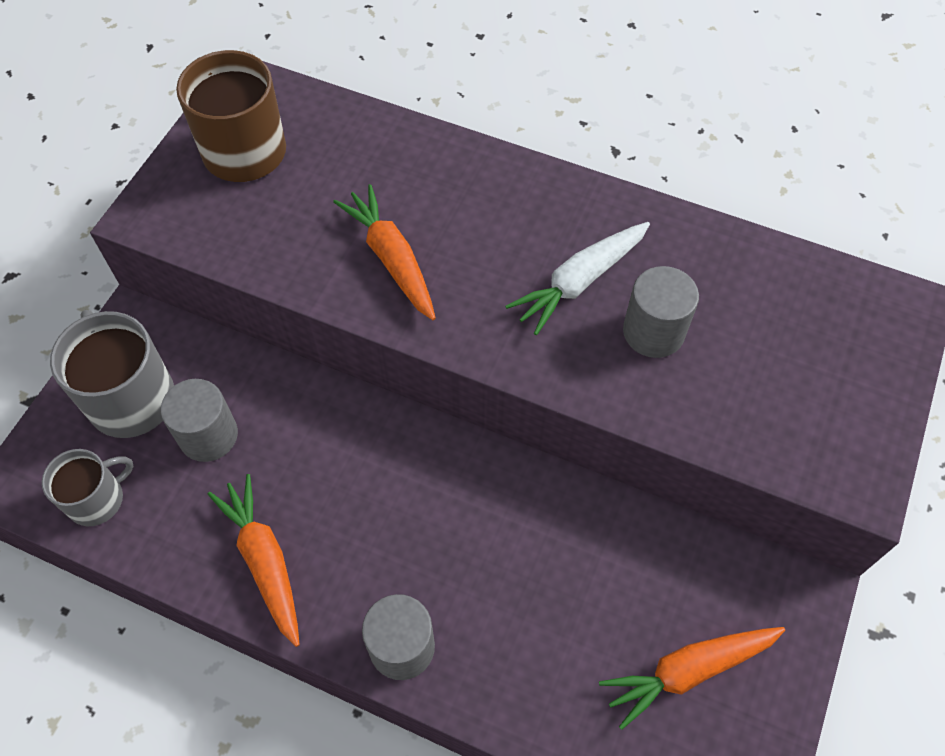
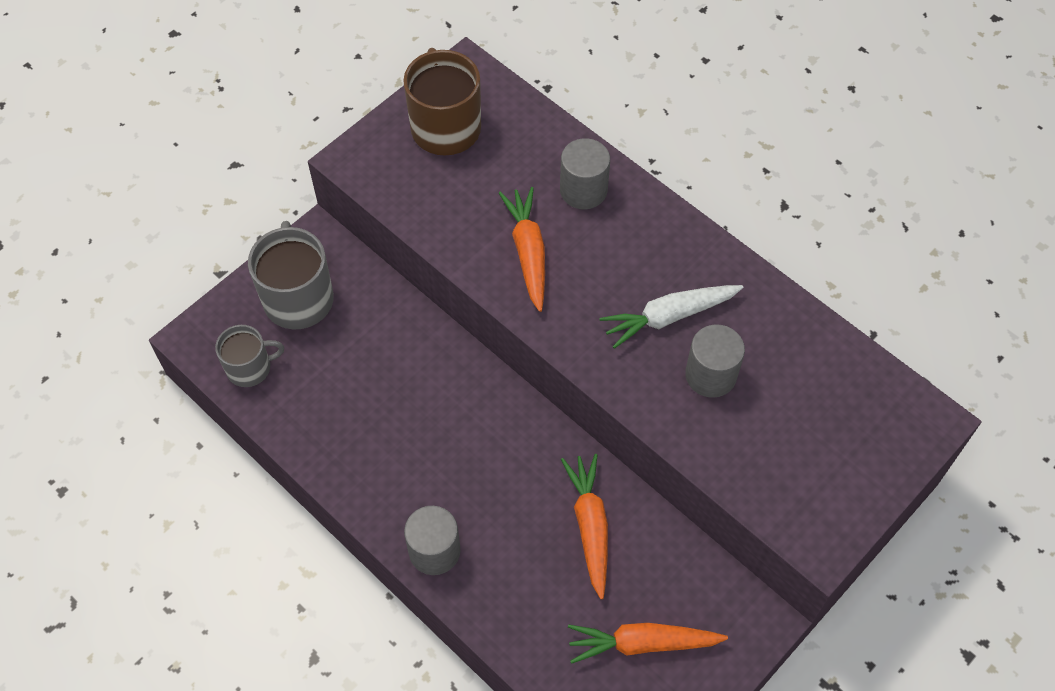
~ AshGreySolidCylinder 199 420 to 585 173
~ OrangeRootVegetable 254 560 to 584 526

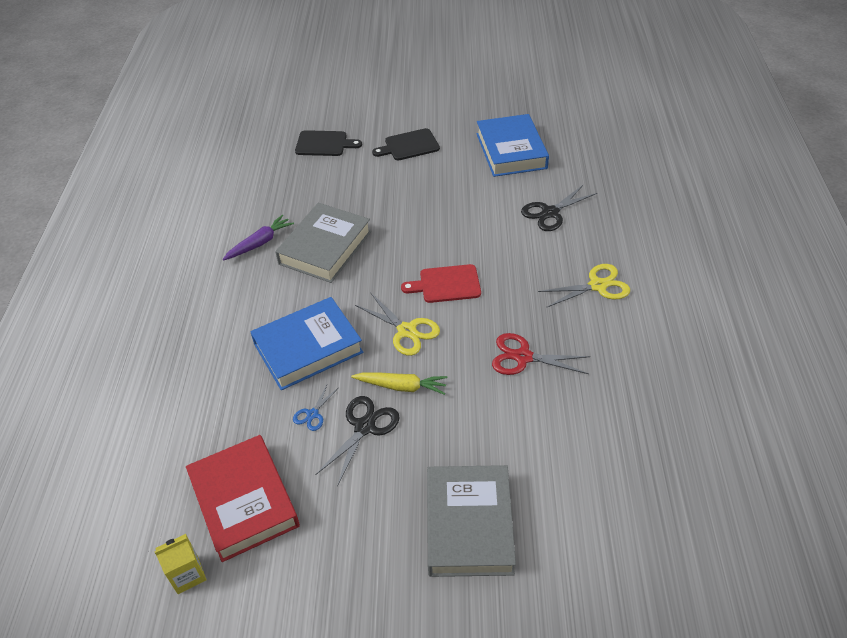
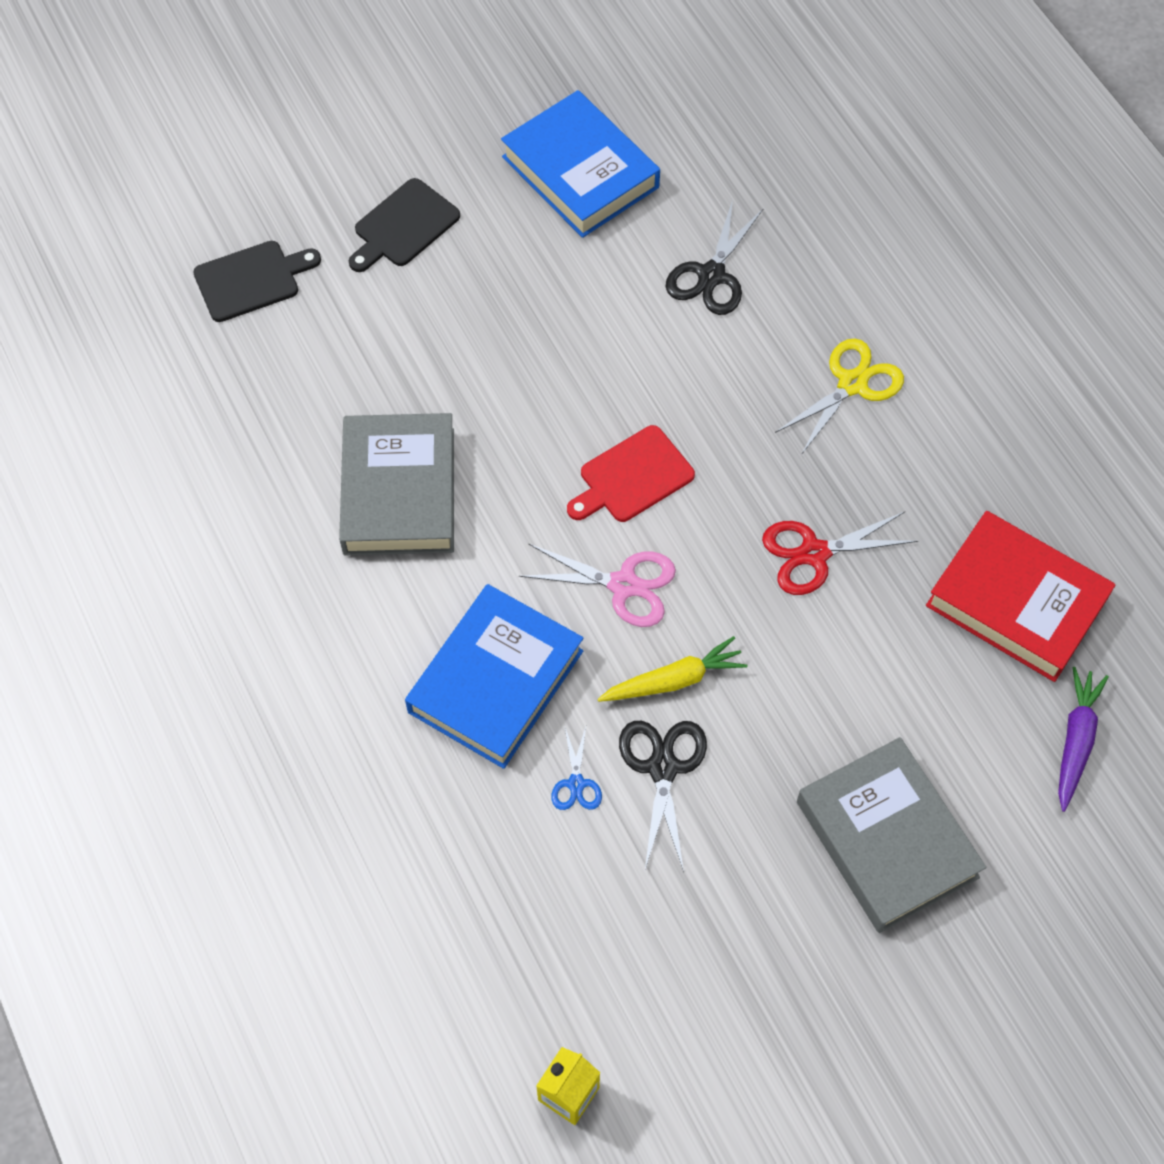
~ BrightYellowShears 397 324 to RosePinkShears 597 585
~ ScarletHardback 243 498 to 1021 596
~ RoyalPurpleRootVegetable 258 238 to 1083 739

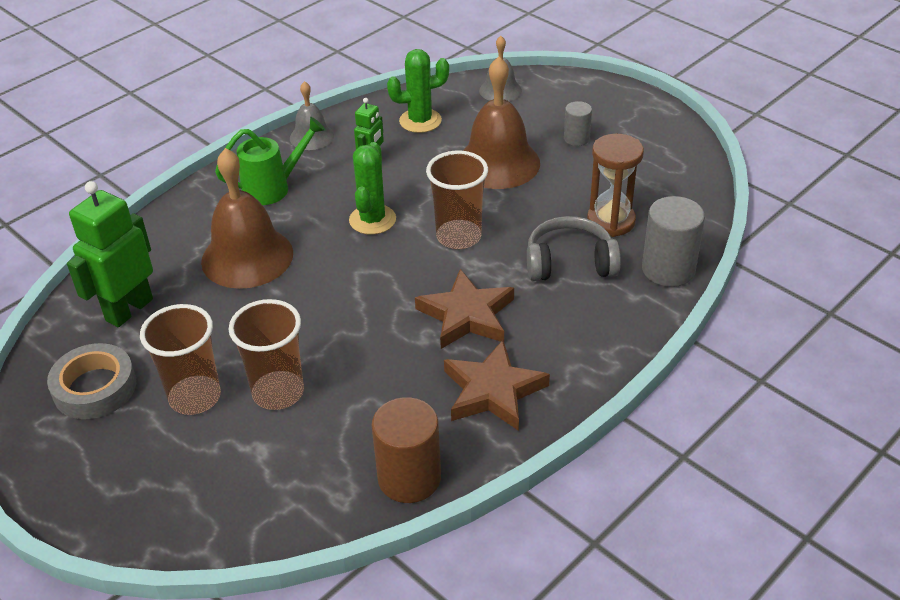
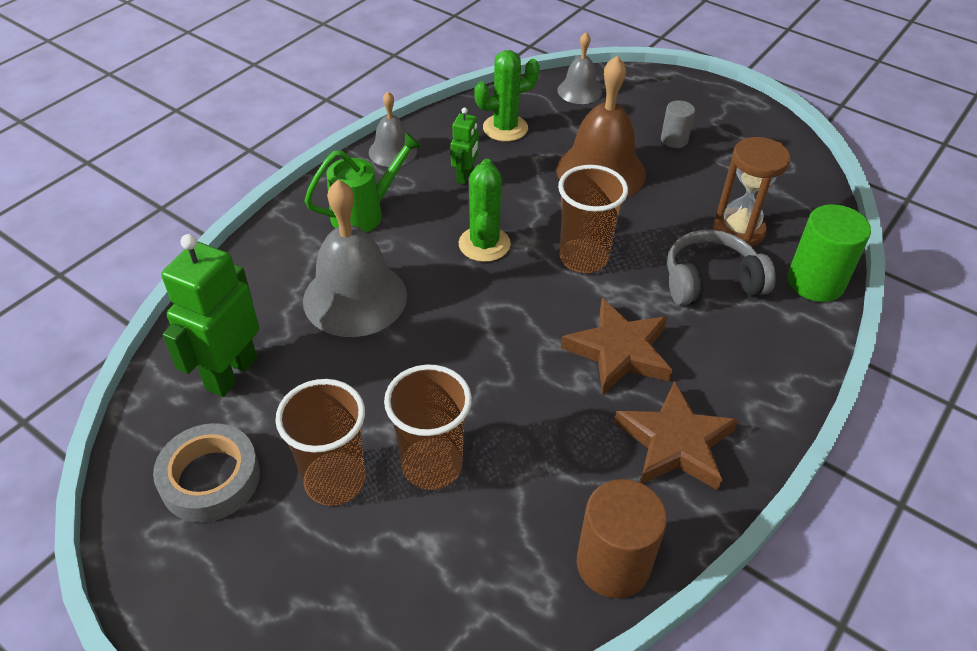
~ RussetBell 247 218 to AshGreyBell 355 258
~ AshGreySolidCylinder 673 241 to GreenSolidCylinder 829 253

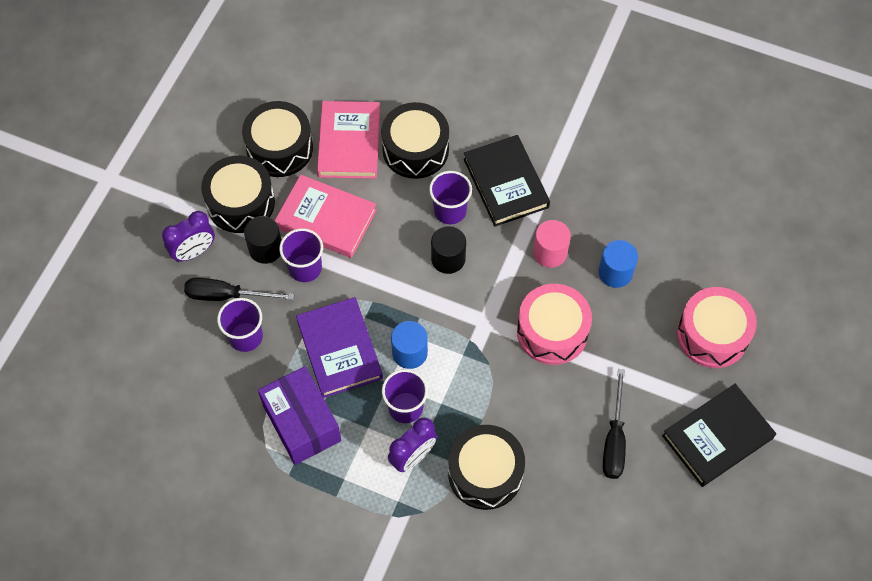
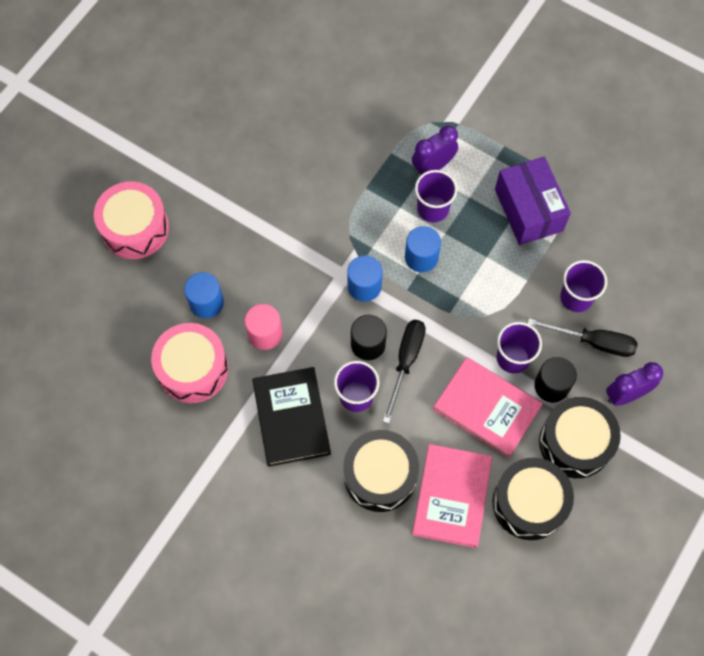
~ RosePinkToyDrum 554 324 to 189 363
+ CobaltSolidCylinder 365 279
~ EbonyFlatScrewdriver 614 424 to 404 372
- RoyalPurpleHardback 339 347
- EbonyToyDrum 486 467
- EbonyHardback 719 435

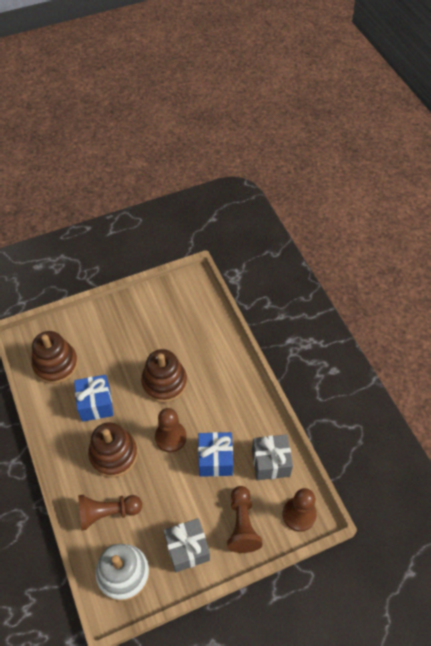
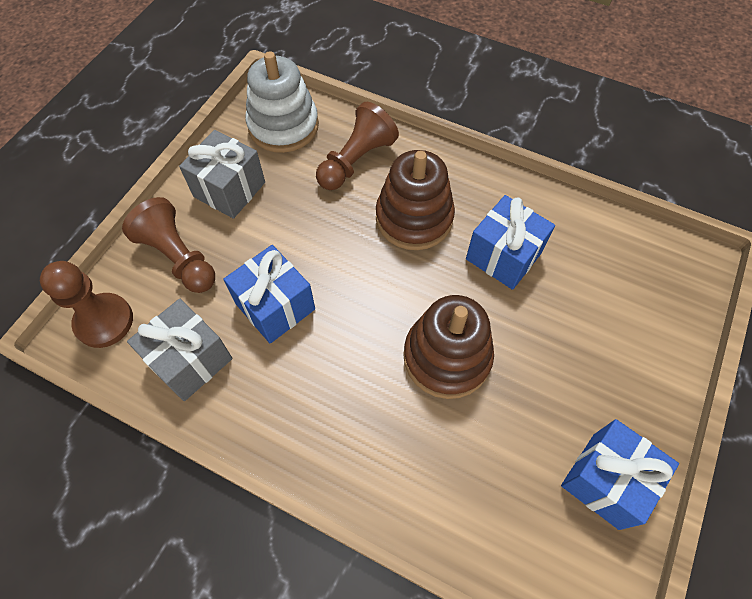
+ CobaltGift 620 474
- RussetStackingToy 55 357
- RussetChessPawn 171 430

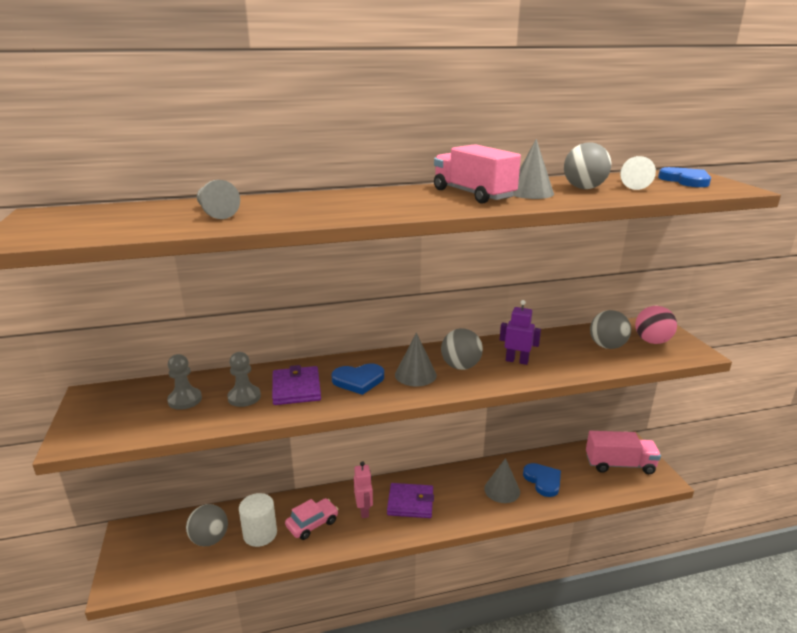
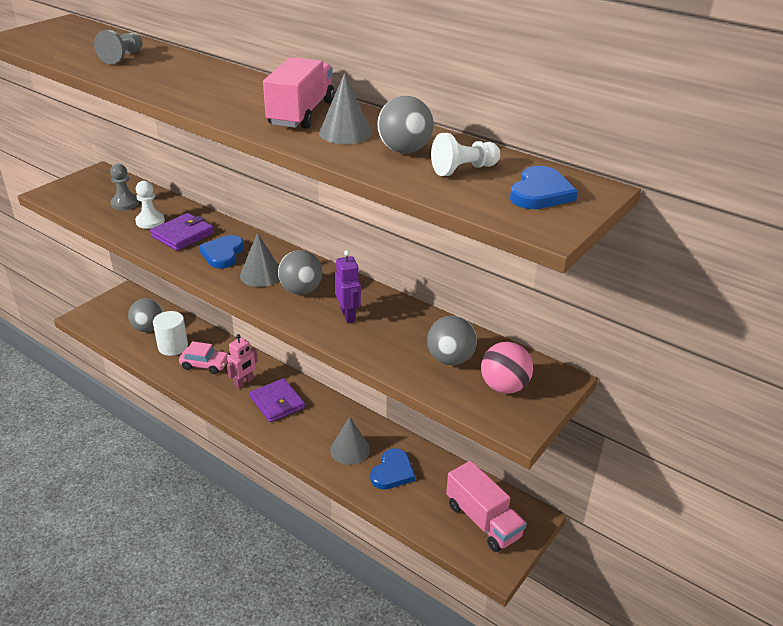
~ AshGreyChessPawn 244 379 to WhiteChessPawn 150 205
~ CobaltHeart 357 379 = 221 251 60 degrees clockwise

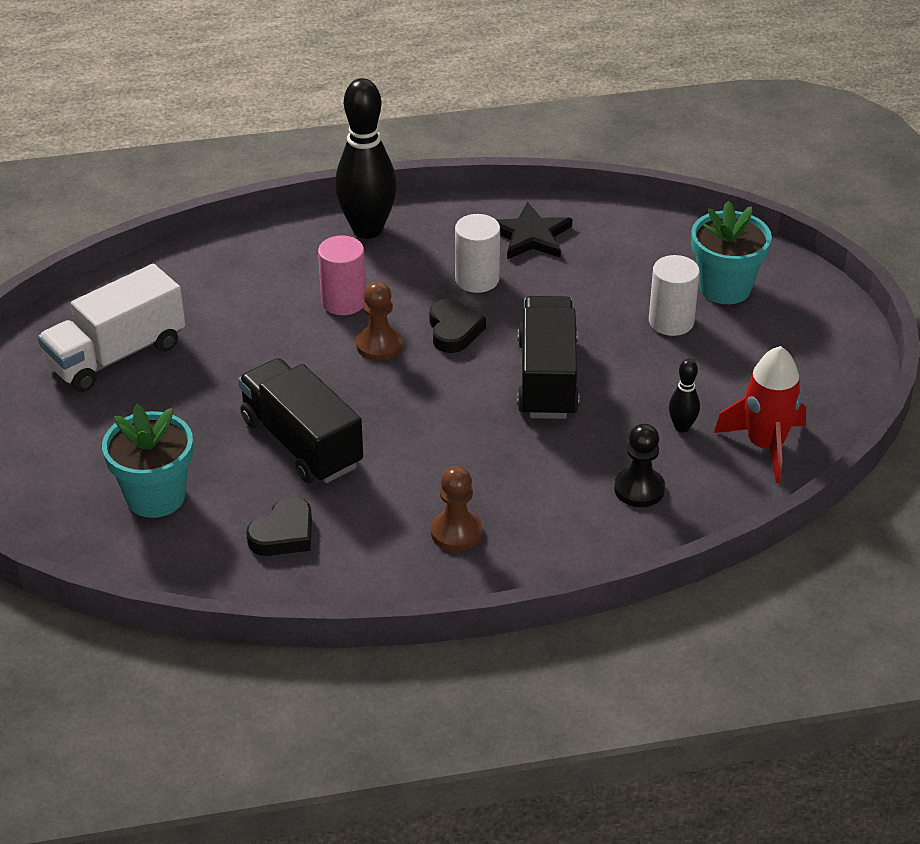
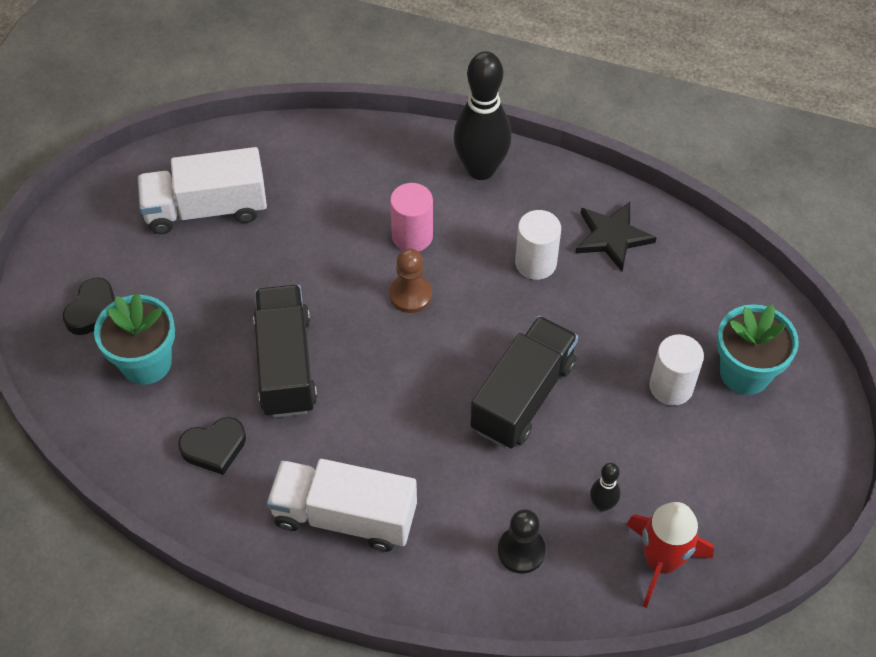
~ EbonyHeart 457 326 to 89 306
~ RussetChessPawn 456 508 to WhiteTruck 342 505

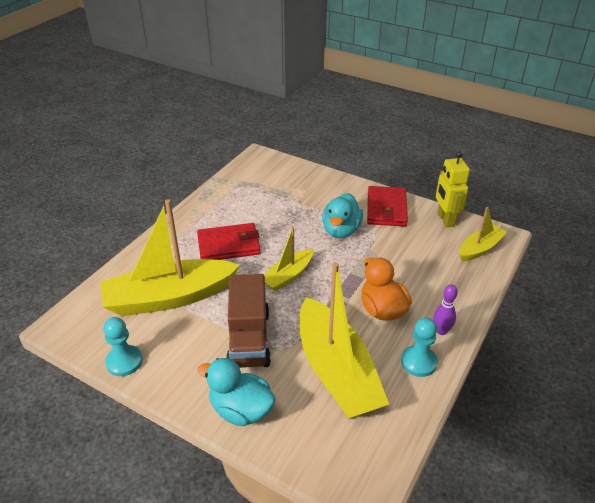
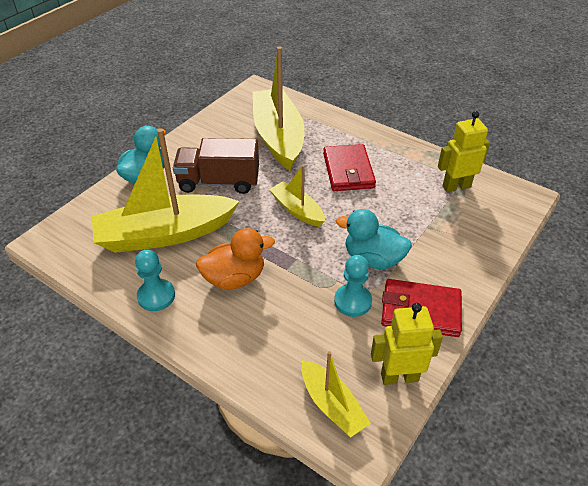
~ TealChessPawn 123 346 to 353 286
+ BrightYellowToyRobot 464 151
- RoyalPurpleSkittle 445 309

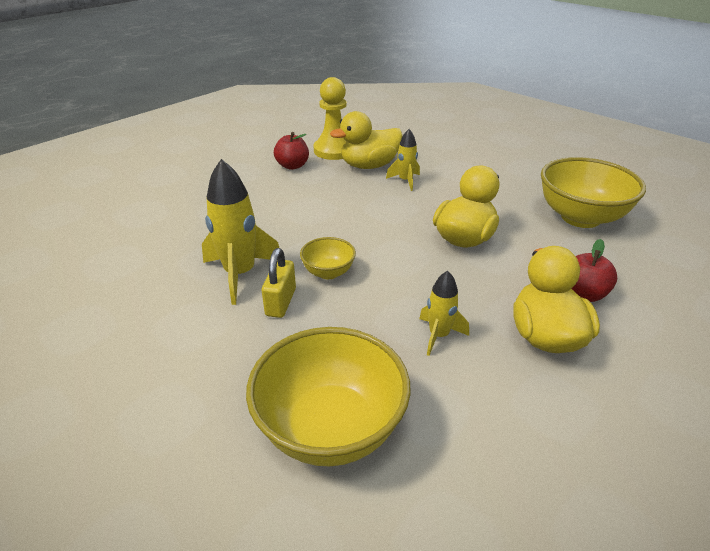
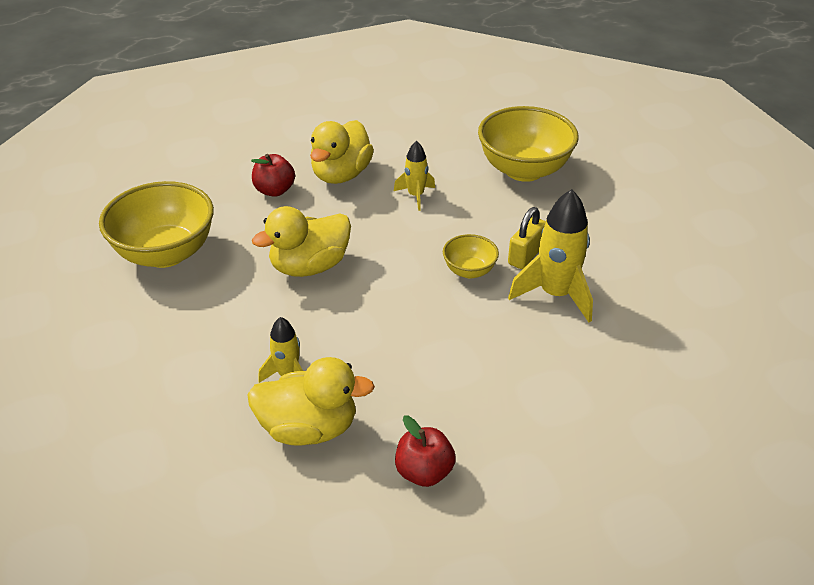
- BrightYellowChessPawn 330 118

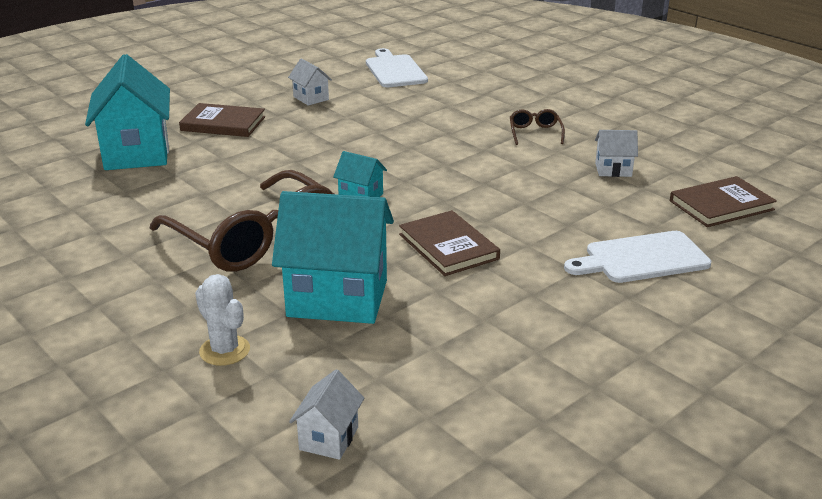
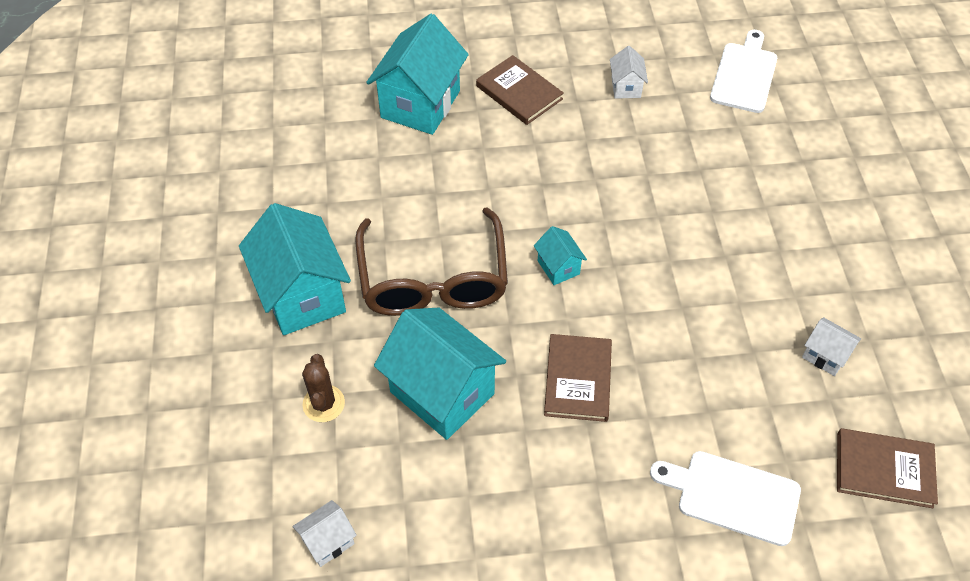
+ TealToyHouse 295 269
~ WhiteSaguaroCactus 222 320 to RussetSaguaroCactus 323 388
- RussetGlasses 537 127

